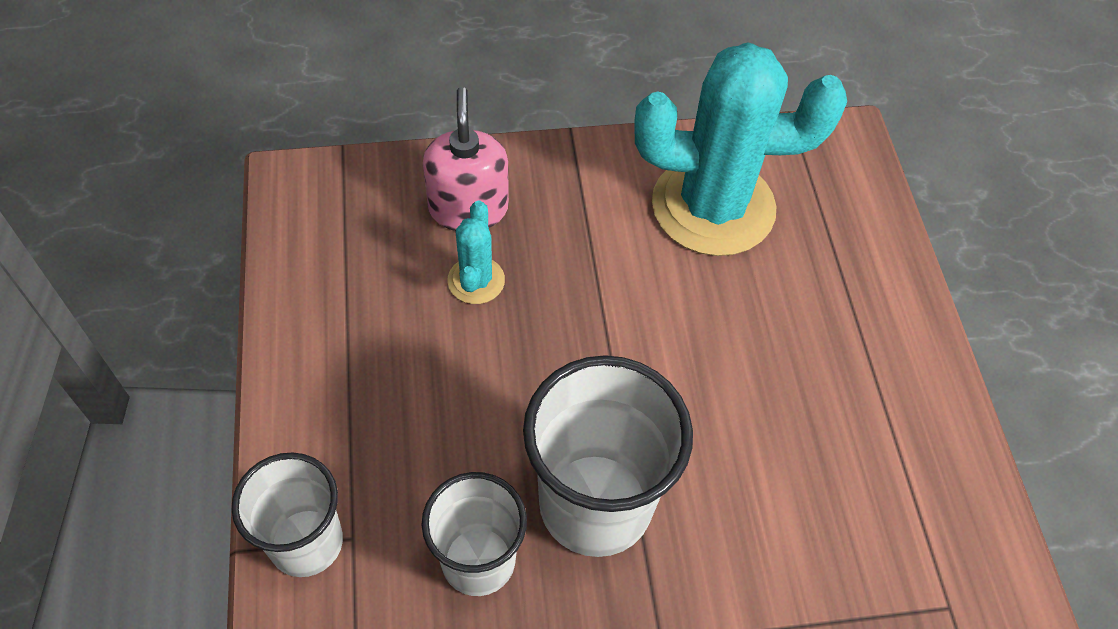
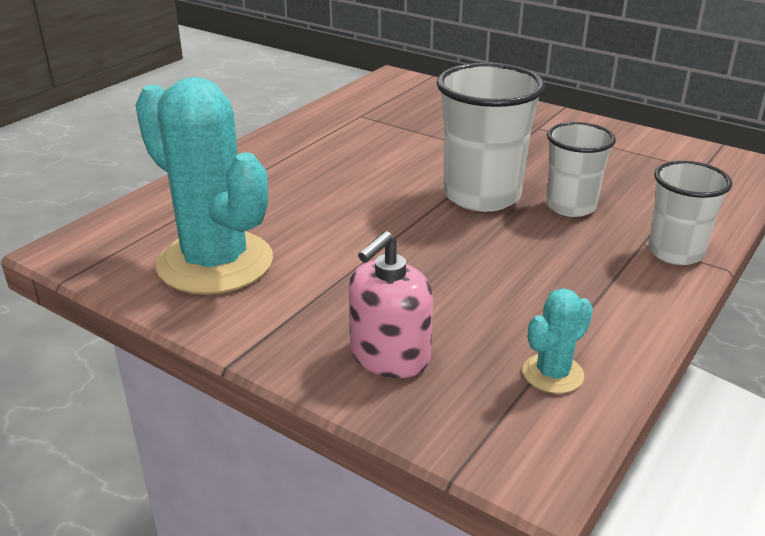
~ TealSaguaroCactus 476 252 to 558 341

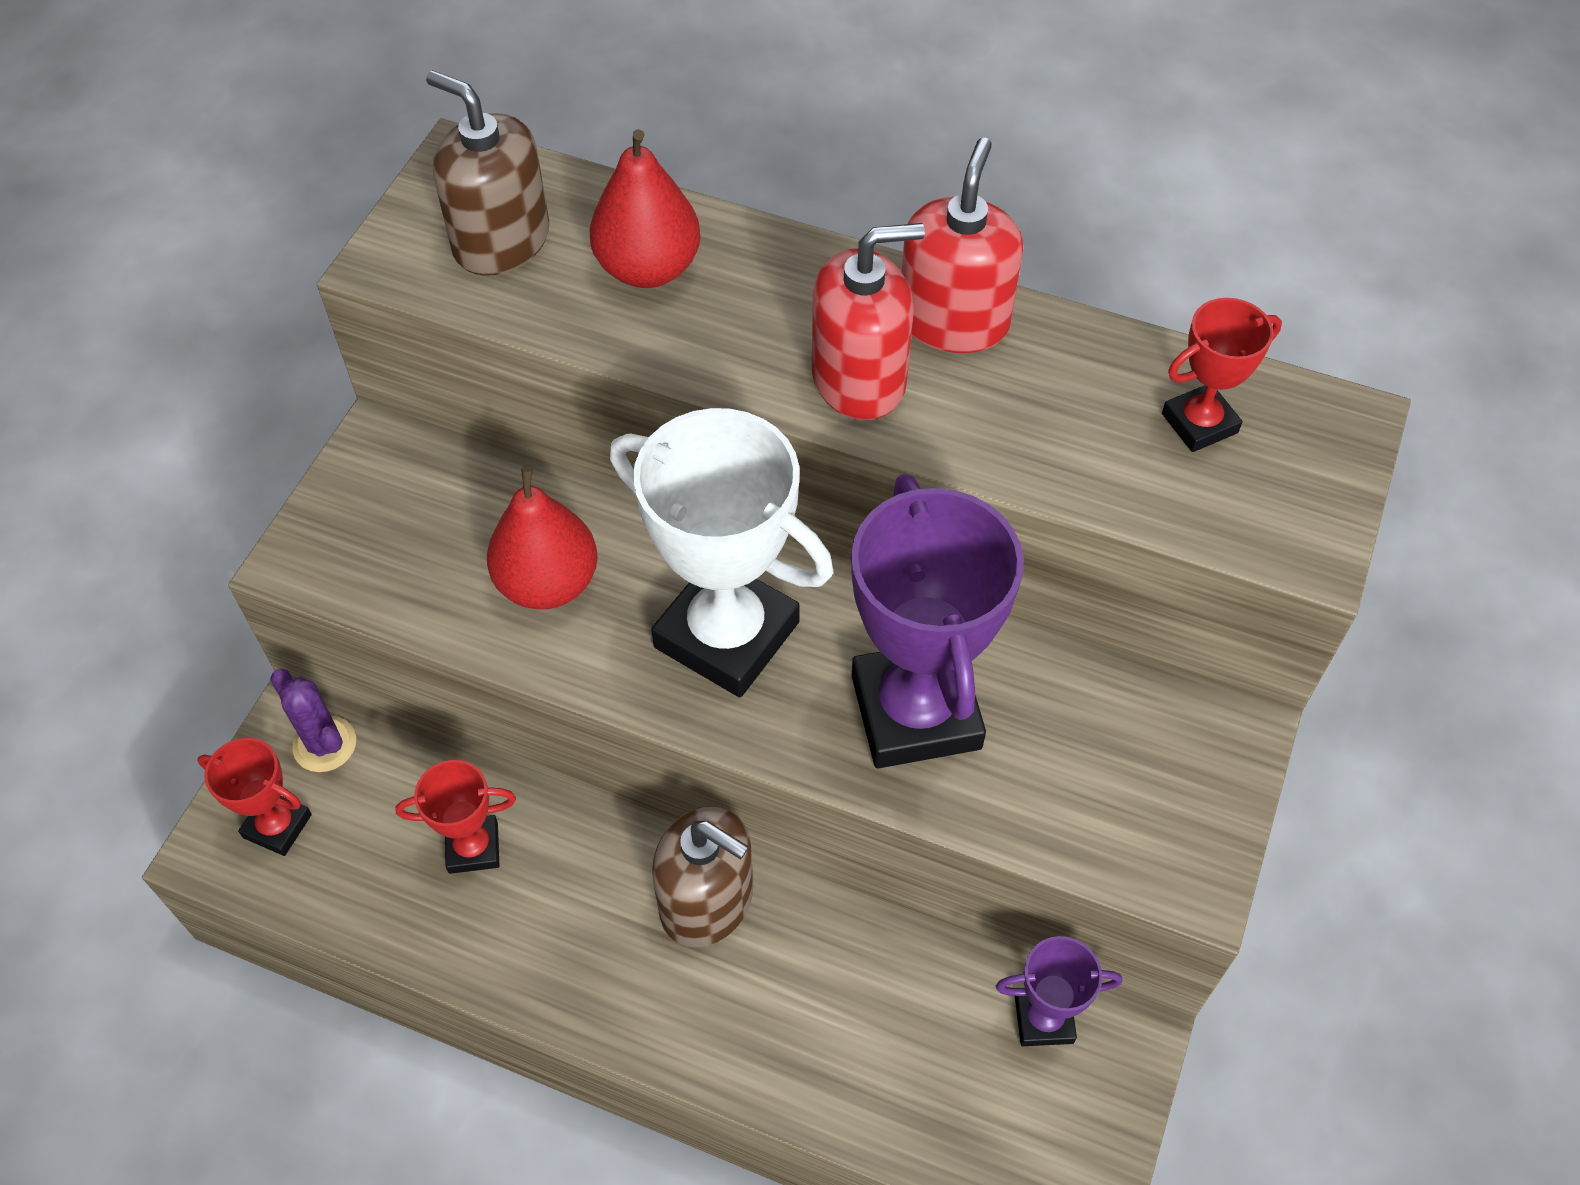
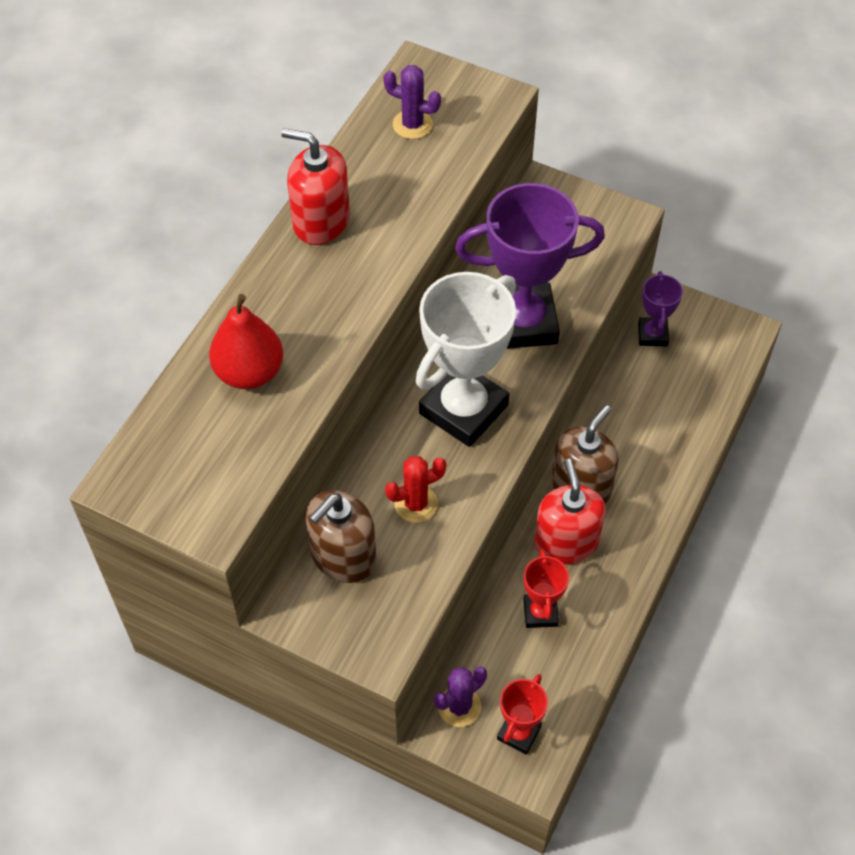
~ RussetSoapDispenser 487 173 to 341 537
~ ScarletTrophy 1222 375 to RoyalPurpleSaguaroCactus 412 102
~ ScarletPear 542 537 to ScarletSaguaroCactus 415 489
~ ScarletSoapDispenser 868 321 to 570 512

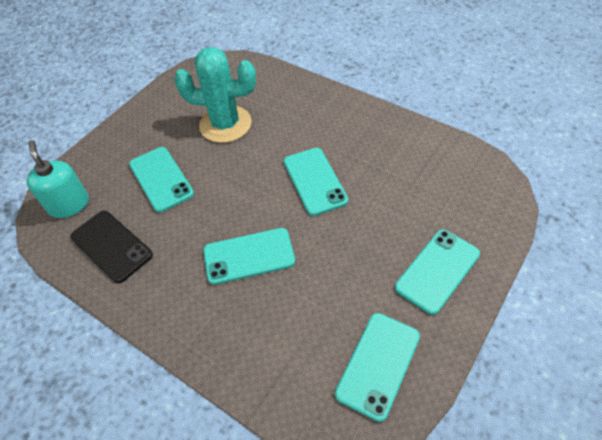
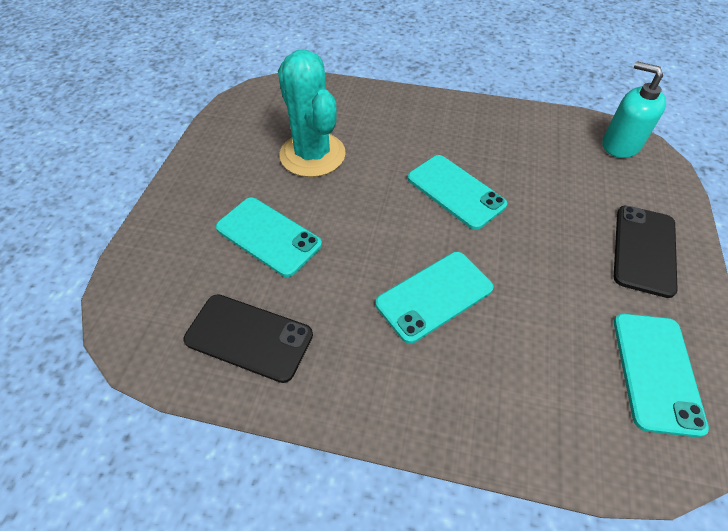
~ TealSaguaroCactus 215 95 = 312 113 75 degrees clockwise
~ TealSoapDispenser 58 179 to 634 109
~ TealMobilePhone 437 272 to EbonyMobilePhone 646 252

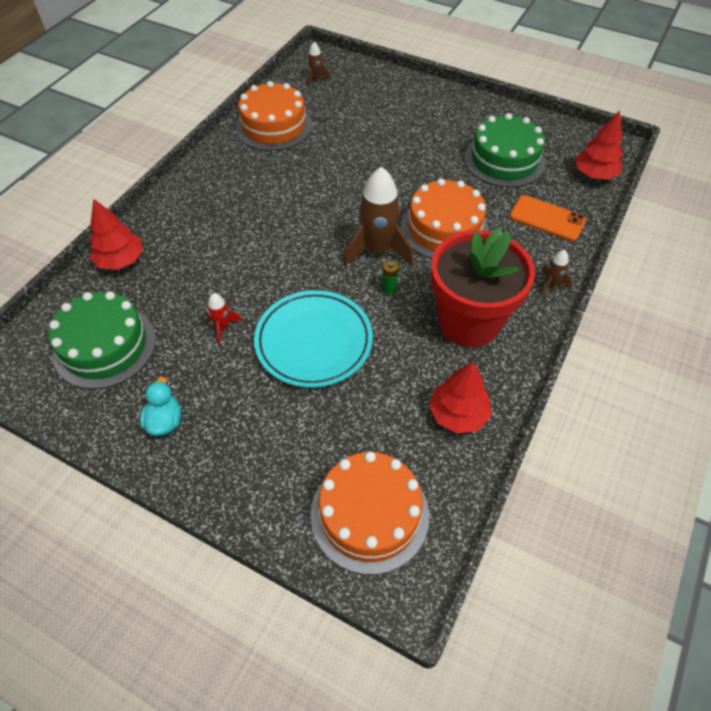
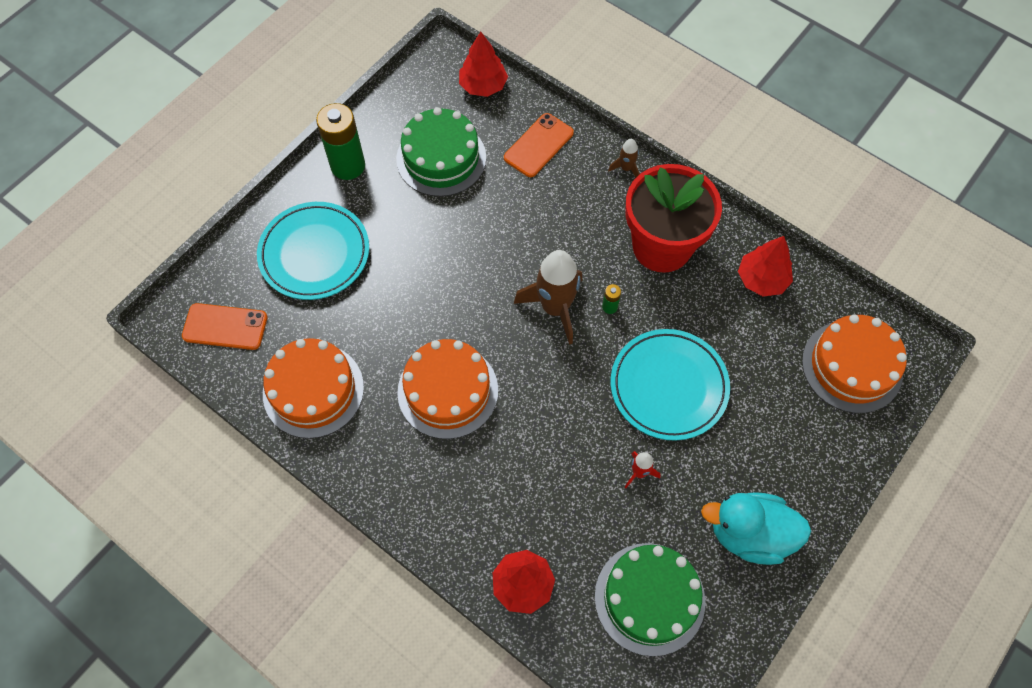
~ RussetSpaceship 319 64 to OrangeMobilePhone 224 326
+ TealFlatDish 313 251
+ GreenPowerCell 340 141
~ OrangeCake 445 218 to 447 389
~ TealToyDuck 160 406 = 756 528 x1.81

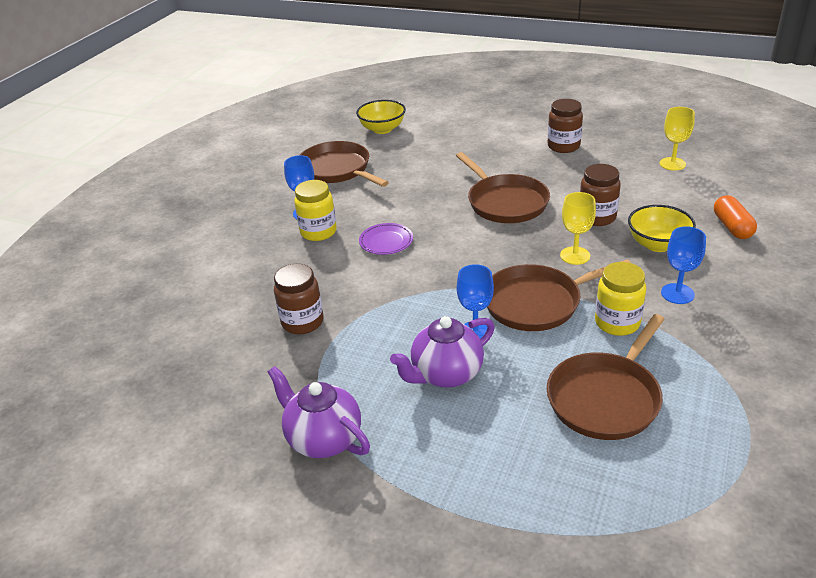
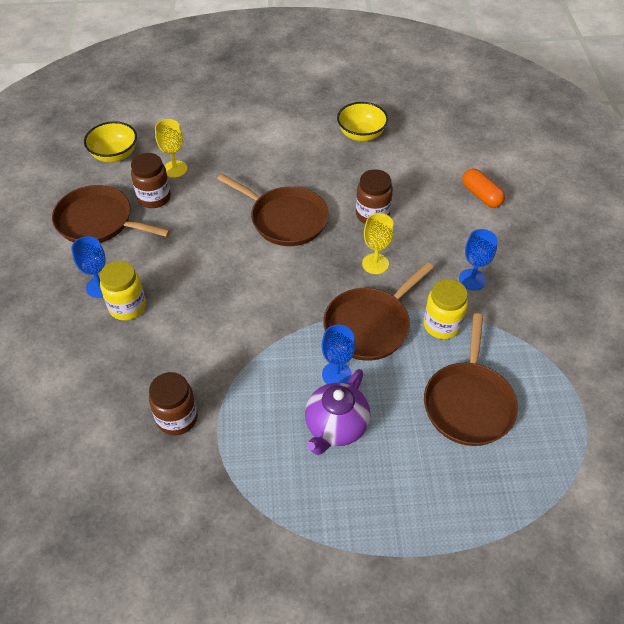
~ RussetJamJar 565 126 to 151 180
~ BrightYellowGoblet 677 139 to 171 148
~ BrightYellowBowl 662 228 to 362 122
- RoyalPurpleTeapot 319 412
- RoyalPurpleFlatDish 386 239

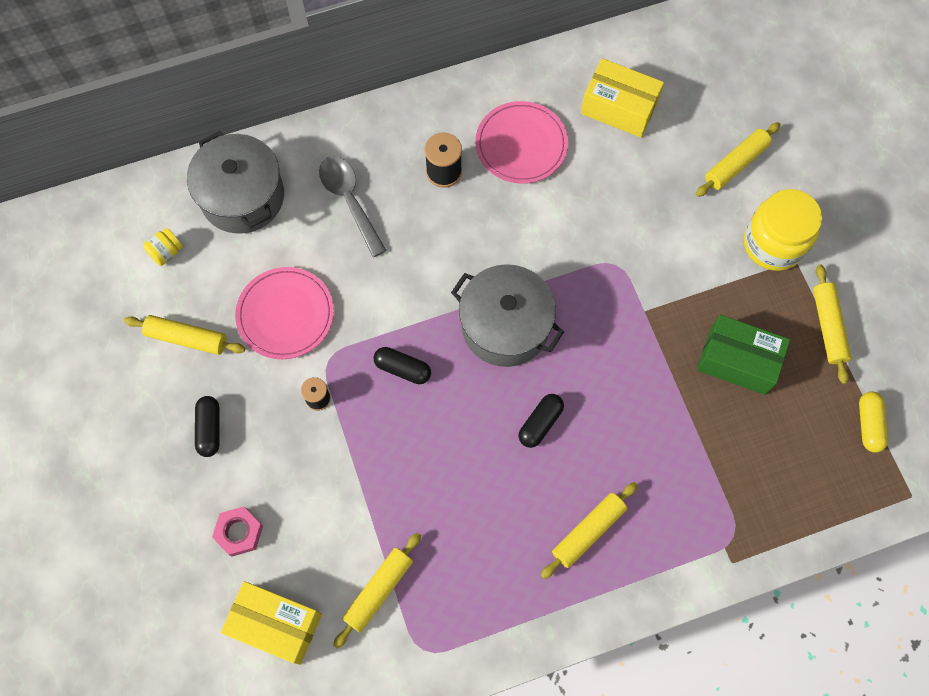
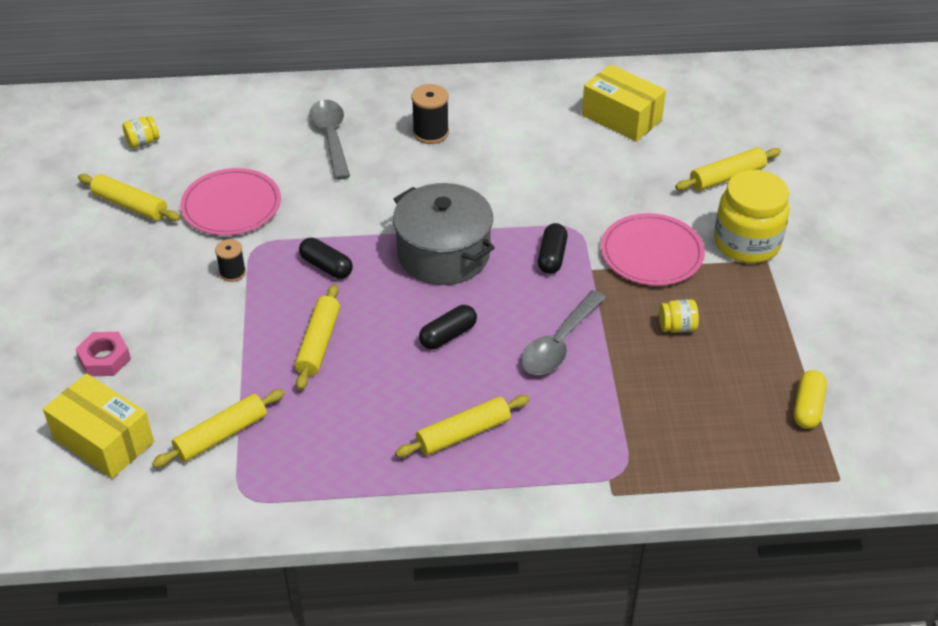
~ BrightYellowDoughRoller 832 324 to 317 337
+ AshGreySpoon 563 332
~ EbonyCapsule 207 426 to 553 248
~ RosePinkFlatDish 521 142 to 653 249
~ GreenBox 743 355 to BrightYellowJamJar 679 316
- AshGreyStockpot 235 182

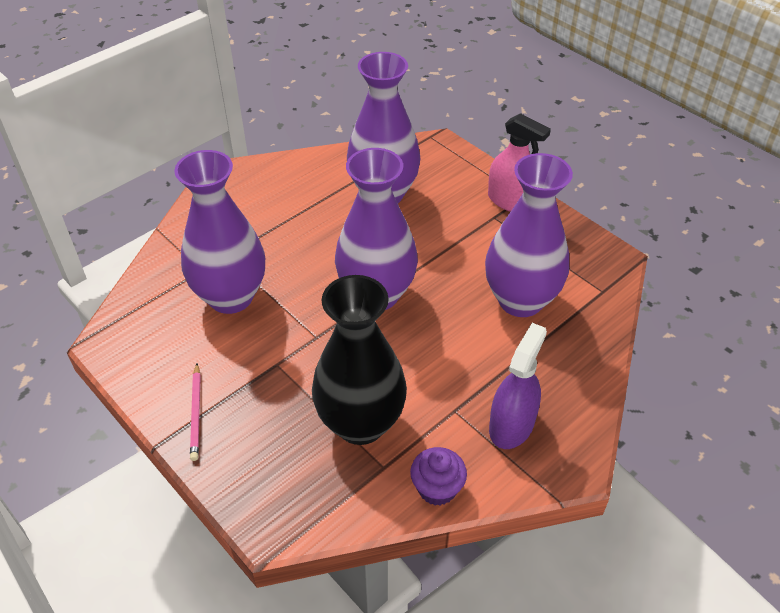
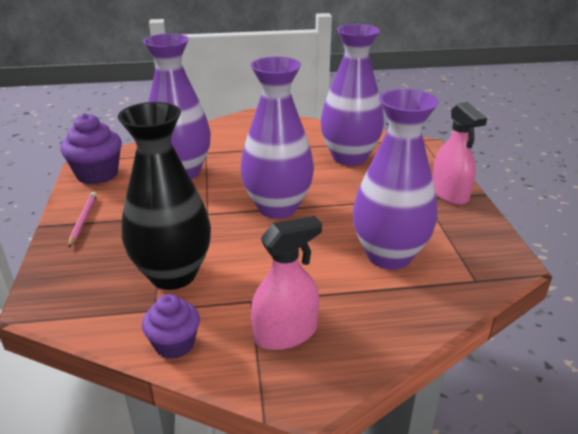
+ RoyalPurpleMuffin 91 149
~ RosePinkPencil 195 412 = 82 220 150 degrees clockwise
~ RoyalPurpleSprayer 518 386 to RosePinkSprayer 286 283

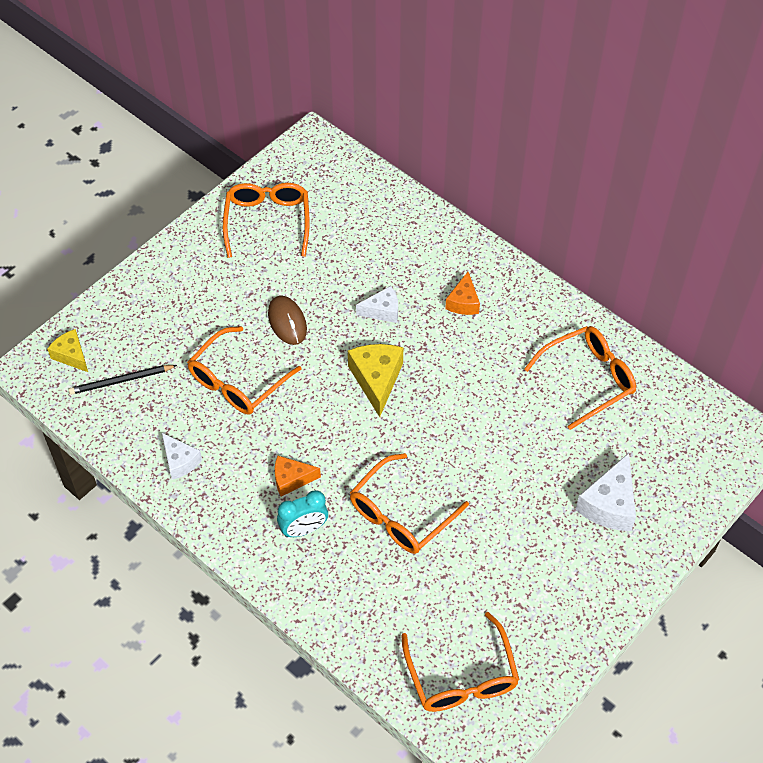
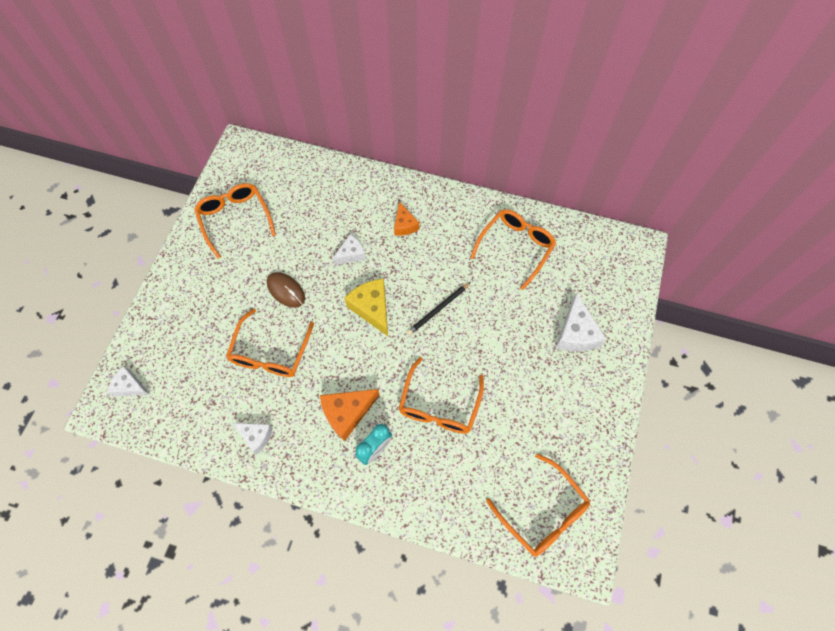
~ BrightYellowCheese 67 350 to WhiteCheese 129 381
~ OrangeCheese 298 476 = 350 415 x1.58
~ EbonyPencil 123 380 to 439 308

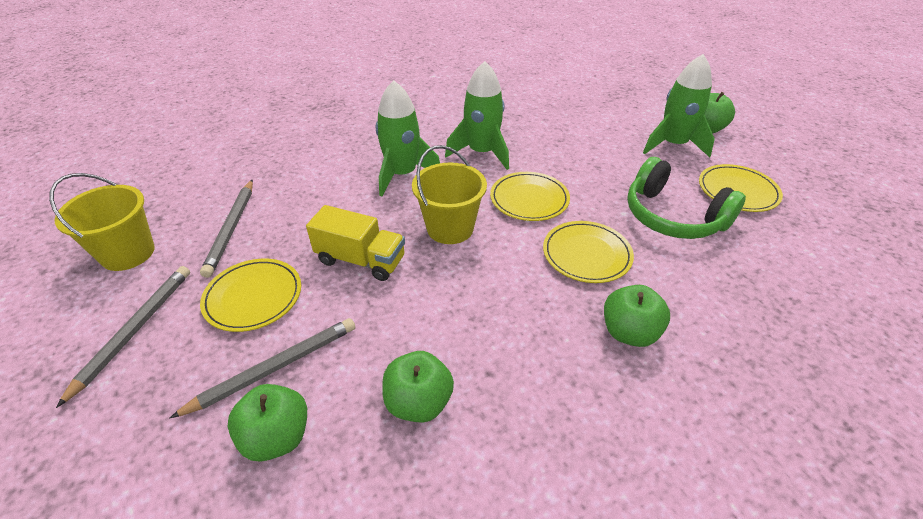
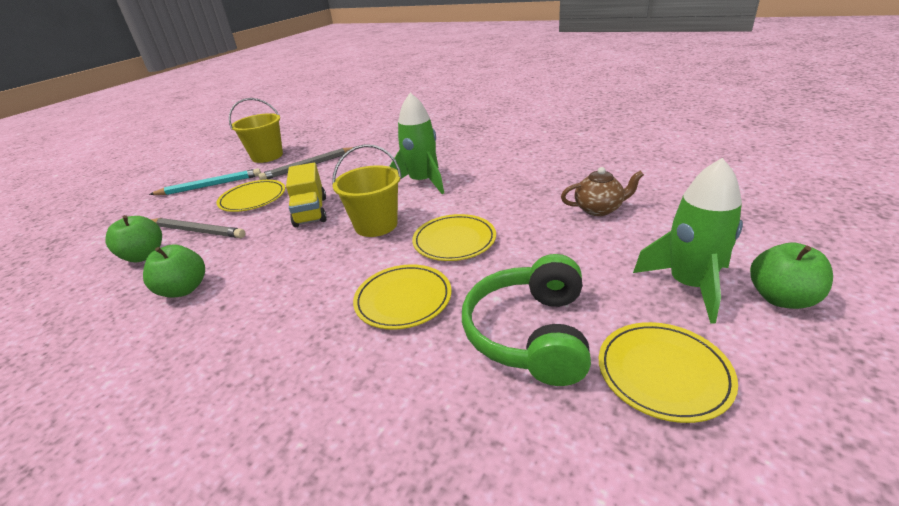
~ AshGreyPencil 123 337 to TealPencil 205 181
+ RussetTeapot 602 191
- GreenSpaceship 477 115
- GreenAppleFruit 637 316

